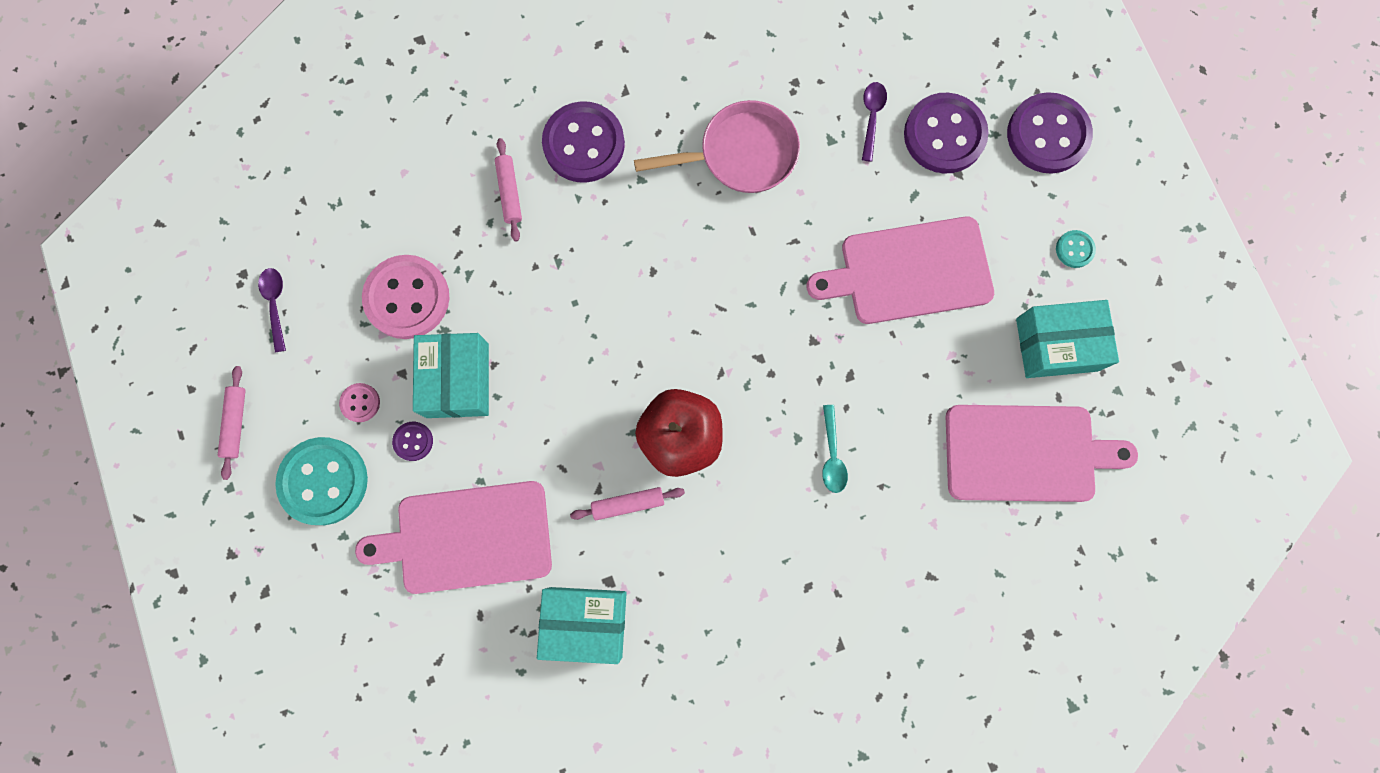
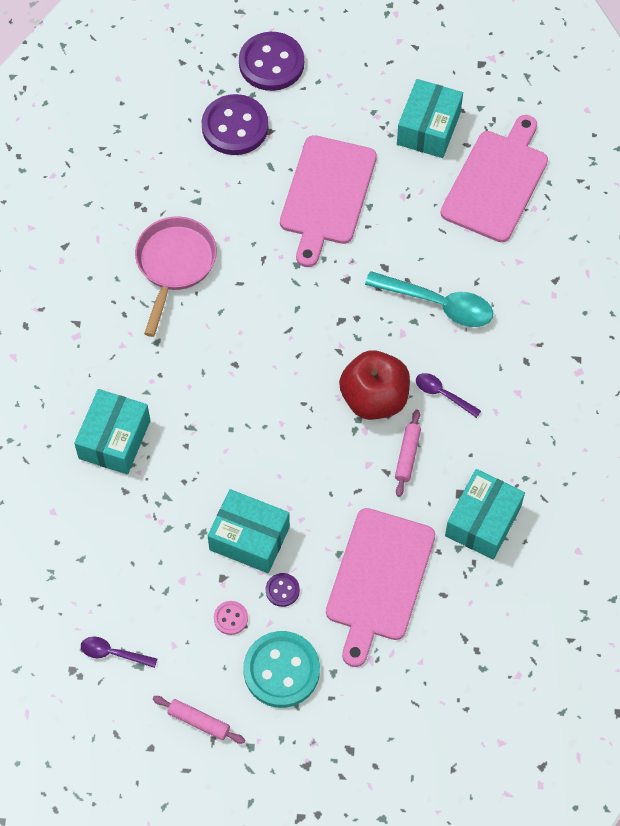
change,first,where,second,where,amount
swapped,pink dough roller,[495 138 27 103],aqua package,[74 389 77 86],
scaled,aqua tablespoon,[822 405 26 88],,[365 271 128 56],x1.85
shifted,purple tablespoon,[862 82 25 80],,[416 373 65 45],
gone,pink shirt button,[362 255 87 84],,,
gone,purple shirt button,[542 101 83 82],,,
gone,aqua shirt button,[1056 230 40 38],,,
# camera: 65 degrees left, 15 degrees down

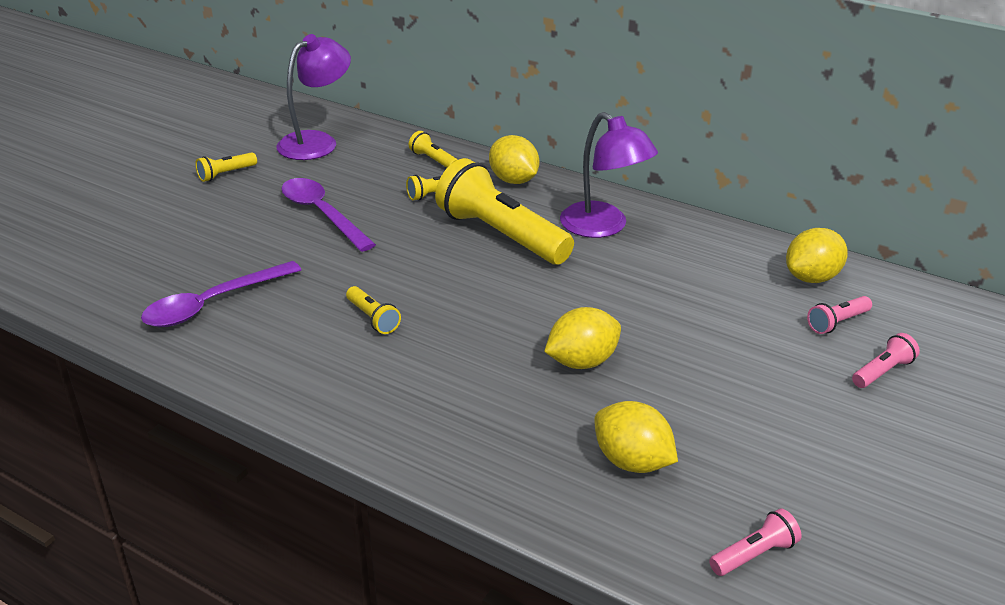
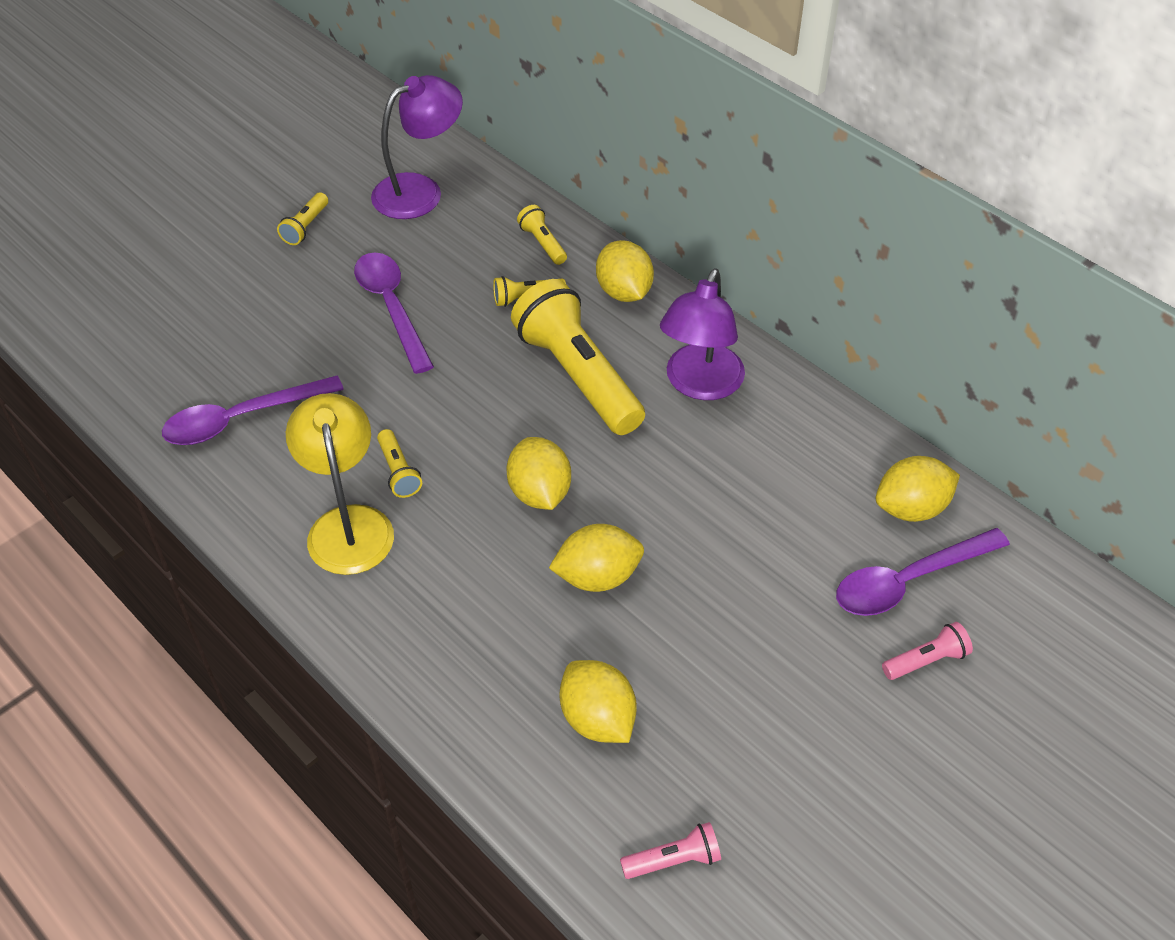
change,first,where,second,where,amount
rotated,golden torch,[195 152 62 30],,[277 192 51 53],45 degrees counterclockwise
new,,,golden reading lamp,[286 393 108 182],
new,,,golden citrus fruit,[506 437 65 73],
rotated,purple reading lamp,[560 112 98 126],,[660 268 85 132],45 degrees clockwise
swapped,pink torch,[807 296 65 38],purple tablespoon,[836 528 174 88],
# camera: 15 degrees right, 15 degrees up

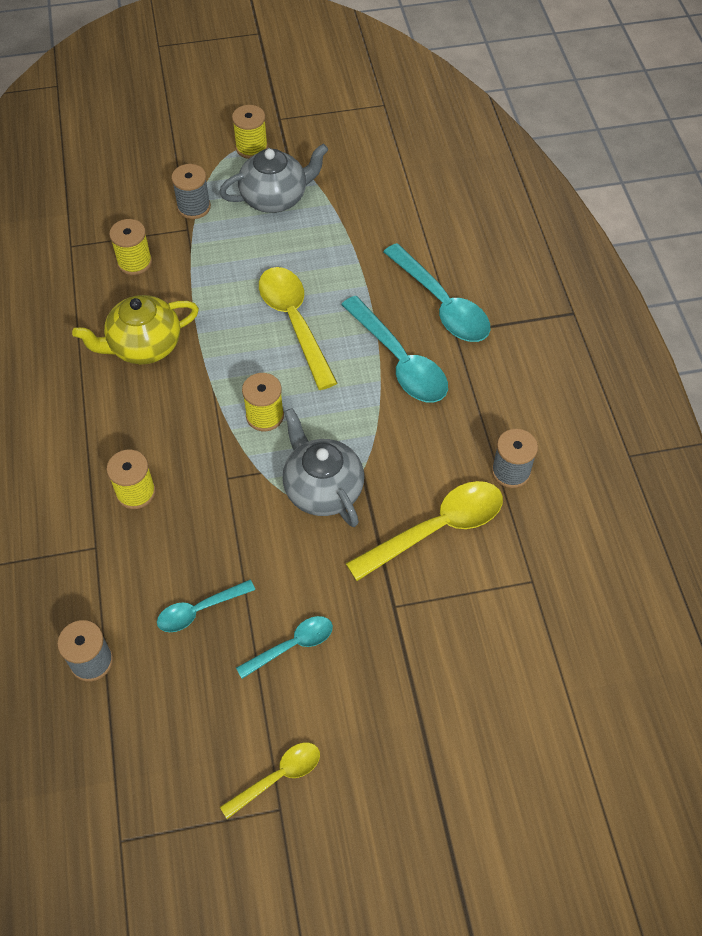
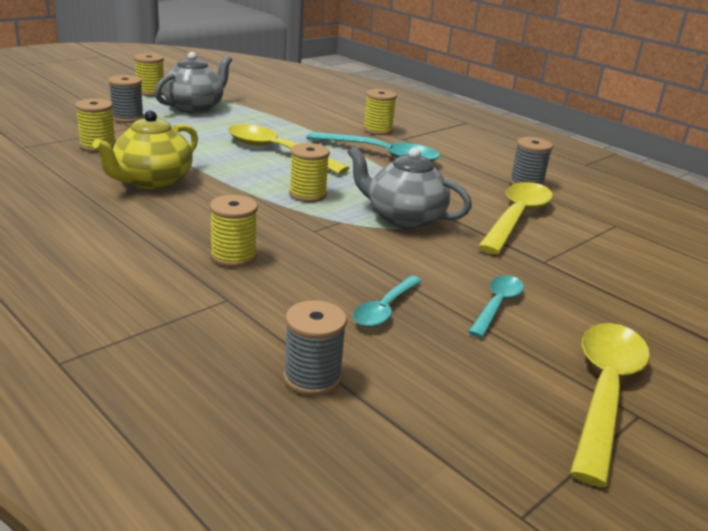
change,first,where,second,where,amount
swapped,aqua tablespoon,[383 243 108 99],golden reel of thread,[363 89 34 46],
scaled,golden tablespoon,[220 743 100 76],,[570 323 80 164],x1.76
# camera: 35 degrees left, 30 degrees down

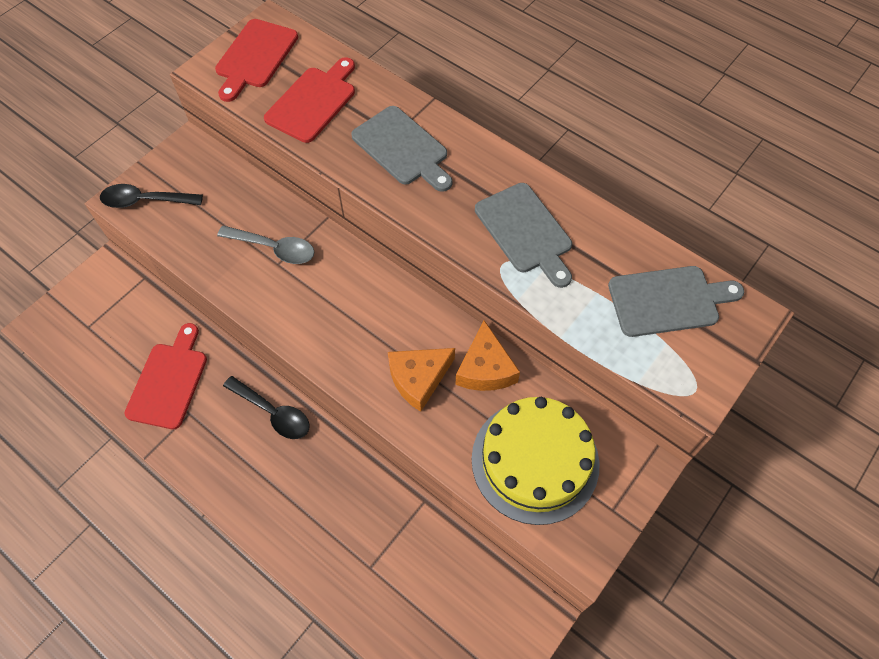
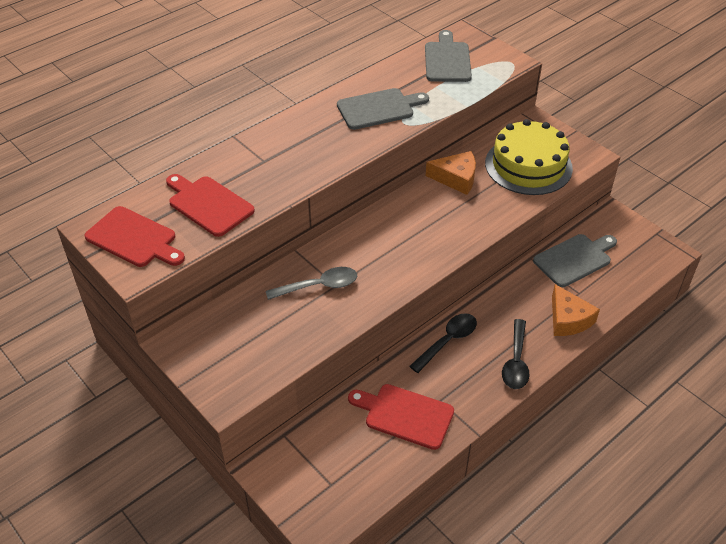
change,first,where,second,where,amount
rotated,grey tablespoon,[217 226 98 38],,[266 267 91 33],45 degrees clockwise
shifted,ebony tablespoon,[100 184 103 24],,[502 319 28 70],
shifted,grey cutting board,[351 106 102 86],,[533 234 84 53],
shifted,orange-coloured cheese wedge,[388 348 67 64],,[552 284 48 52],
# camera: 80 degrees left, 15 degrees down

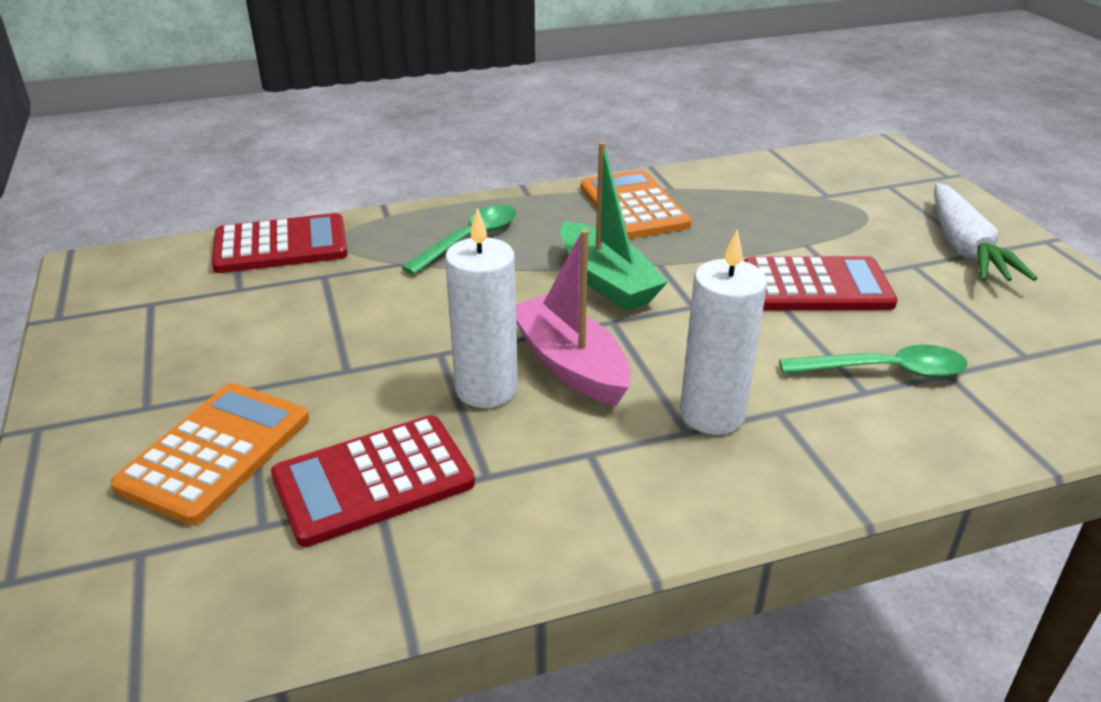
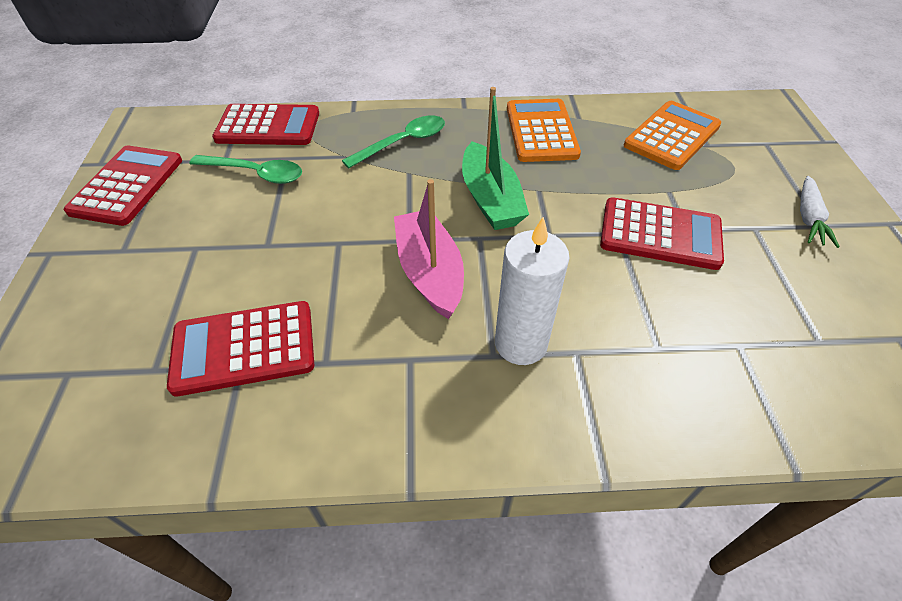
change,first,where,second,where,amount
new,,,scarlet calculator,[64 145 118 81],
shifted,green tablespoon,[779 345 189 33],,[189 155 113 29],
shifted,orange-coloured calculator,[110 383 199 142],,[624 101 97 69],
scaled,snow-white toy carrot,[934 183 103 99],,[800 176 40 72],x0.61
gone,snow-white wax candle,[445 208 73 200],,,
# camera: 15 degrees right, 15 degrees up

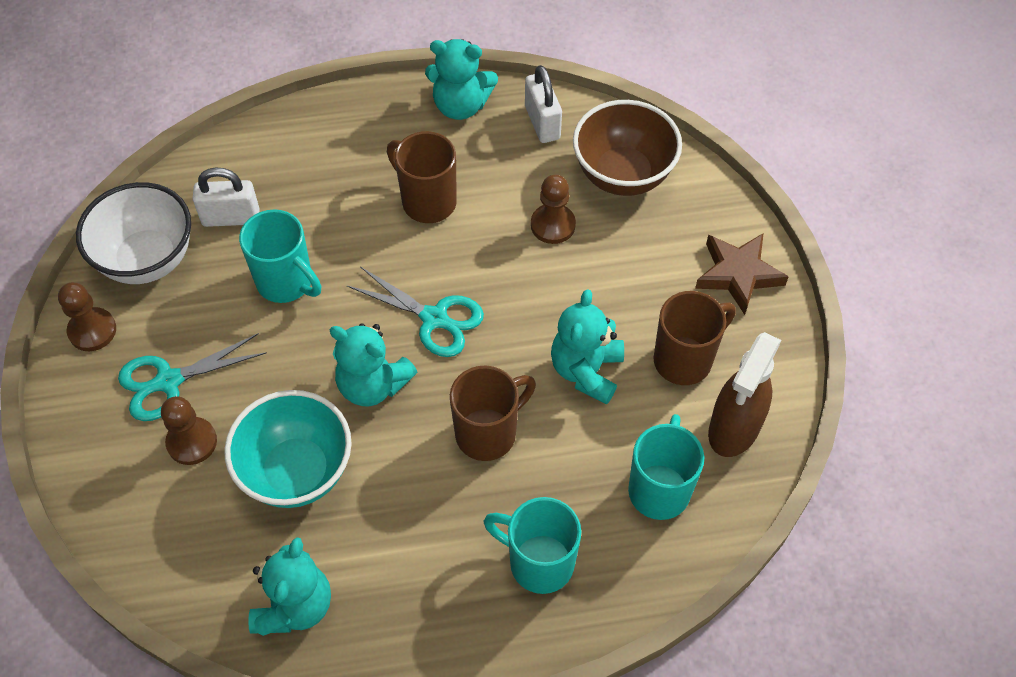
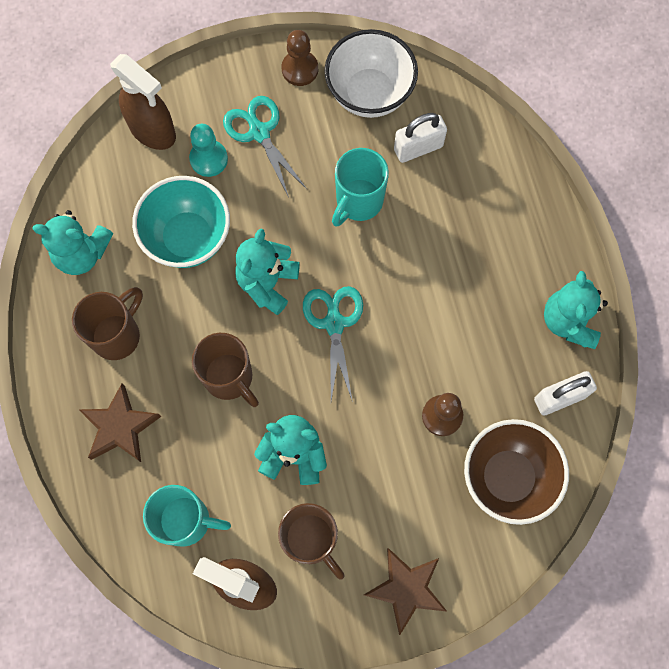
change,first,where,second,where,amount
shifted,brown coffee mug,[387 131 70 92],,[72 287 71 73],
swapped,aqua coffee mug,[483 497 98 97],brown star shape,[78 383 84 79],
new,,,brown spray bottle,[110 54 66 96],
repainted,brown chess pawn,[161 396 56 69],aqua chess pawn,[189 124 39 53],
rotated,aqua shears,[347 267 137 90],,[303 286 60 116],150 degrees clockwise
rotated,snow-white padlock,[192 168 68 59],,[394 113 53 50],75 degrees clockwise
# camera: 85 degrees right, 15 degrees up

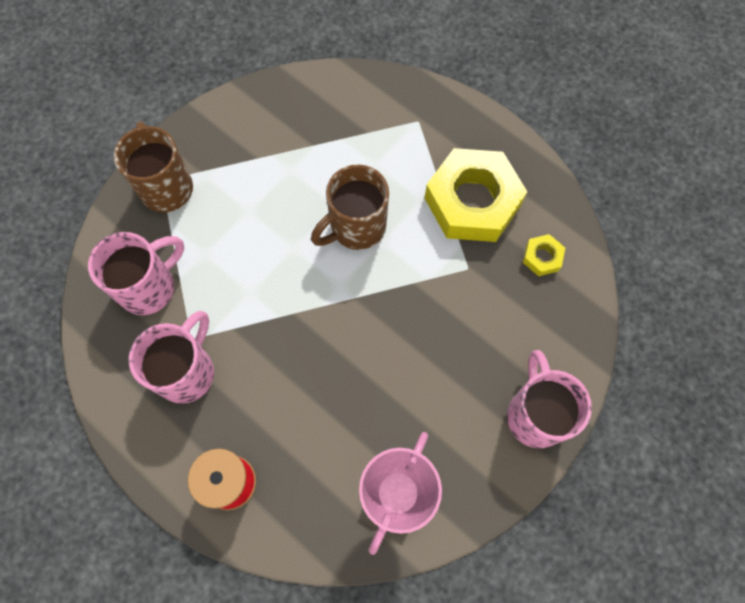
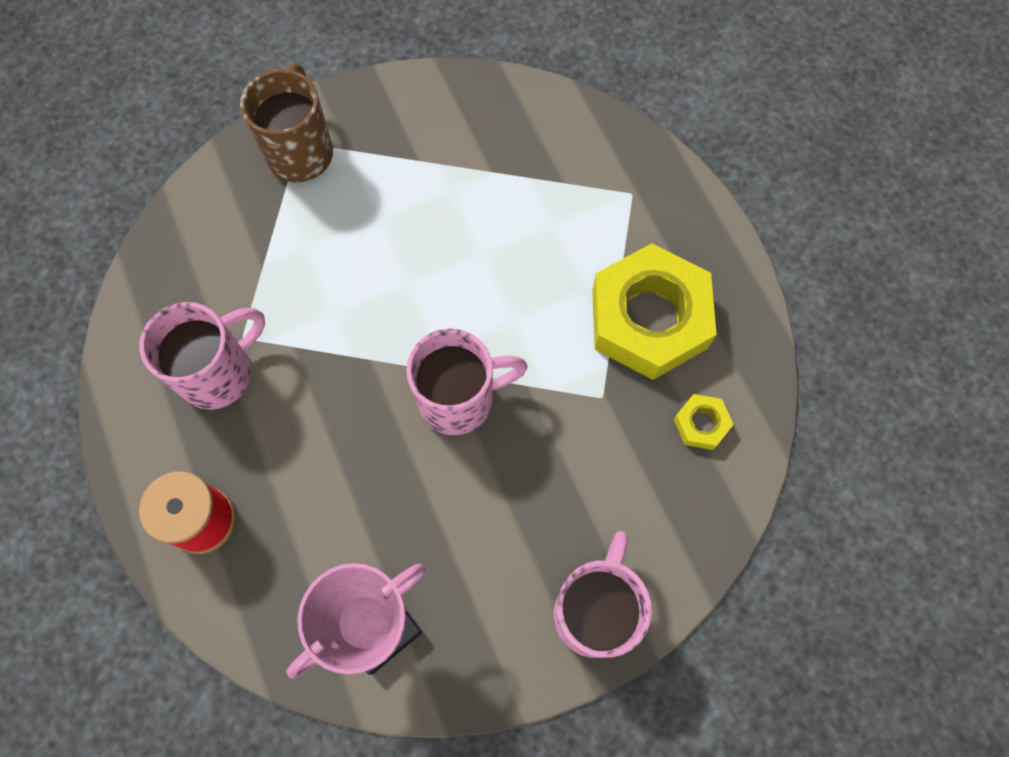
change,first,where,second,where,amount
shifted,pink coffee mug,[88 232 96 83],,[406 329 122 106],
gone,brown coffee mug,[311 164 78 86],,,
# camera: 25 degrees right, 0 degrees up

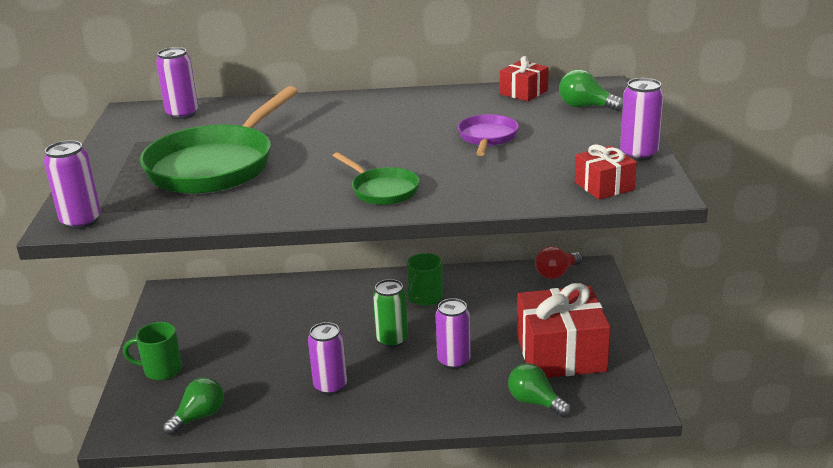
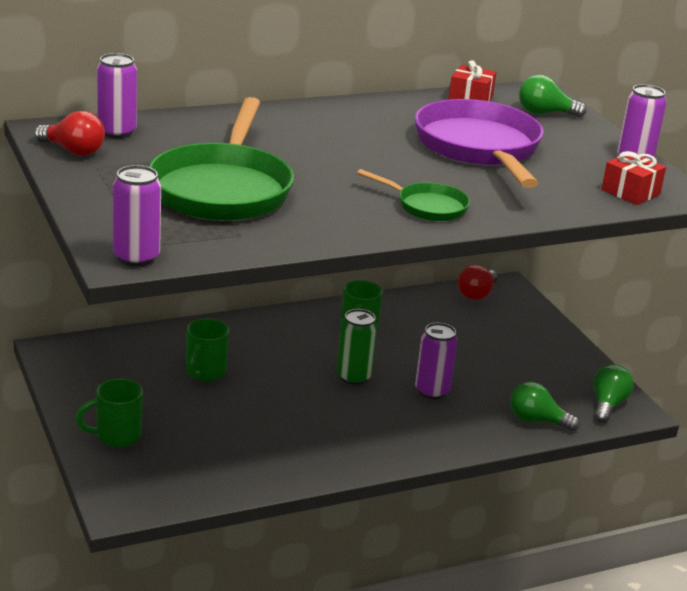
change,first,where,second,where,amount
new,,,scarlet light bulb,[34 111 71 45],
new,,,green coffee mug,[186 318 43 63],
scaled,purple frying pan,[458 114 61 42],,[415 99 129 89],x2.02
shifted,green light bulb,[163 377 61 58],,[593 364 41 59],
gone,purple tin,[308 322 39 73],,,
gone,scarlet present,[517 283 94 95],,,
# camera: 25 degrees left, 0 degrees up

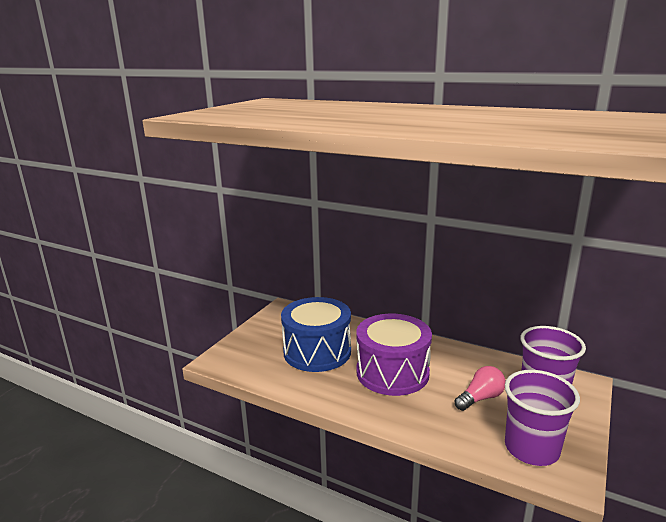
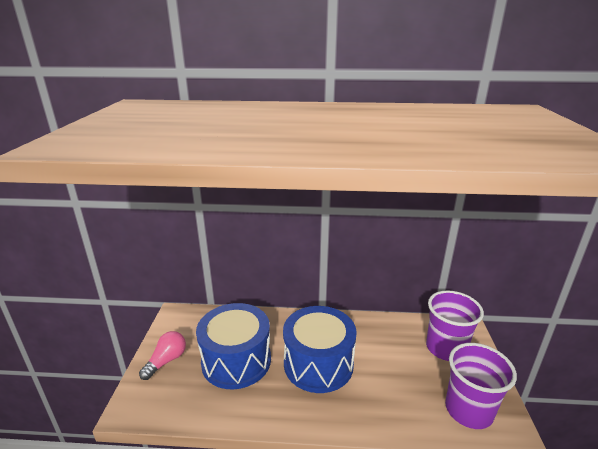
change,first,where,second,where,amount
shifted,pink light bulb,[454 366 52 45],,[139 331 47 49],
repainted,purple snare drum,[356 314 76 82],royal blue snare drum,[283 306 74 87],
# camera: 25 degrees left, 5 degrees up

